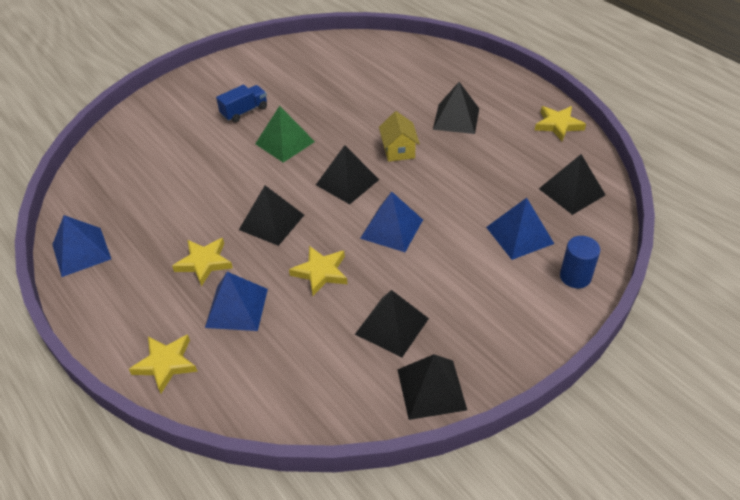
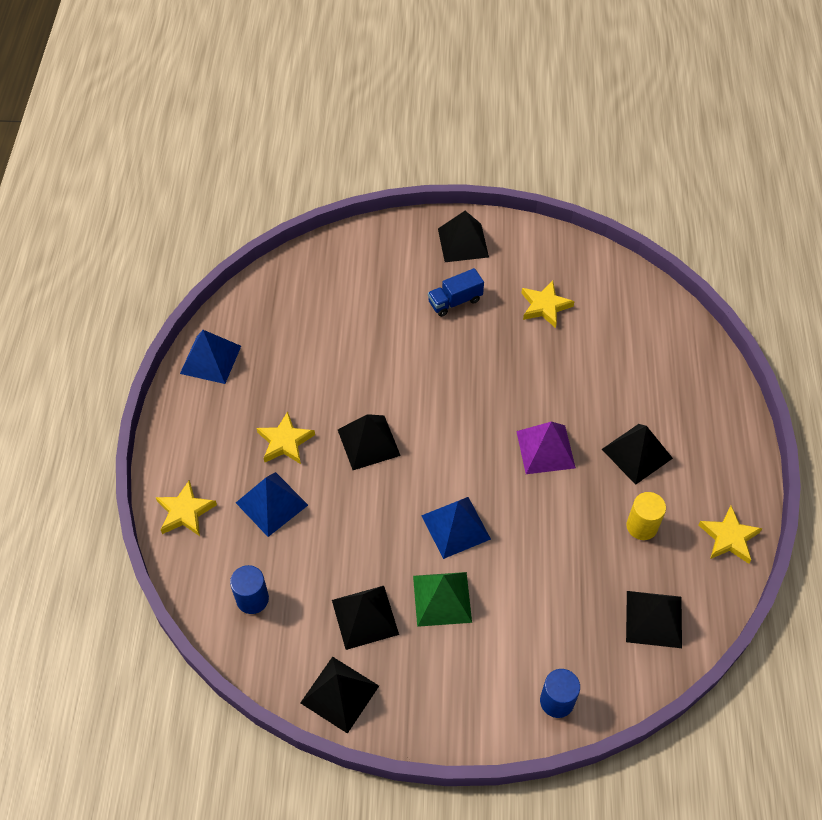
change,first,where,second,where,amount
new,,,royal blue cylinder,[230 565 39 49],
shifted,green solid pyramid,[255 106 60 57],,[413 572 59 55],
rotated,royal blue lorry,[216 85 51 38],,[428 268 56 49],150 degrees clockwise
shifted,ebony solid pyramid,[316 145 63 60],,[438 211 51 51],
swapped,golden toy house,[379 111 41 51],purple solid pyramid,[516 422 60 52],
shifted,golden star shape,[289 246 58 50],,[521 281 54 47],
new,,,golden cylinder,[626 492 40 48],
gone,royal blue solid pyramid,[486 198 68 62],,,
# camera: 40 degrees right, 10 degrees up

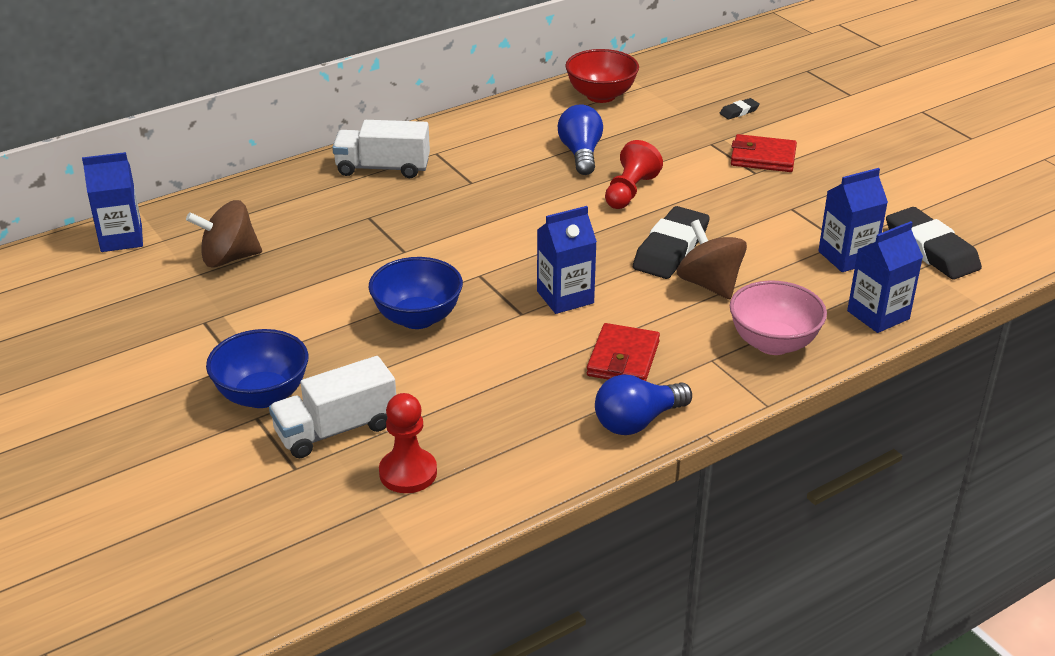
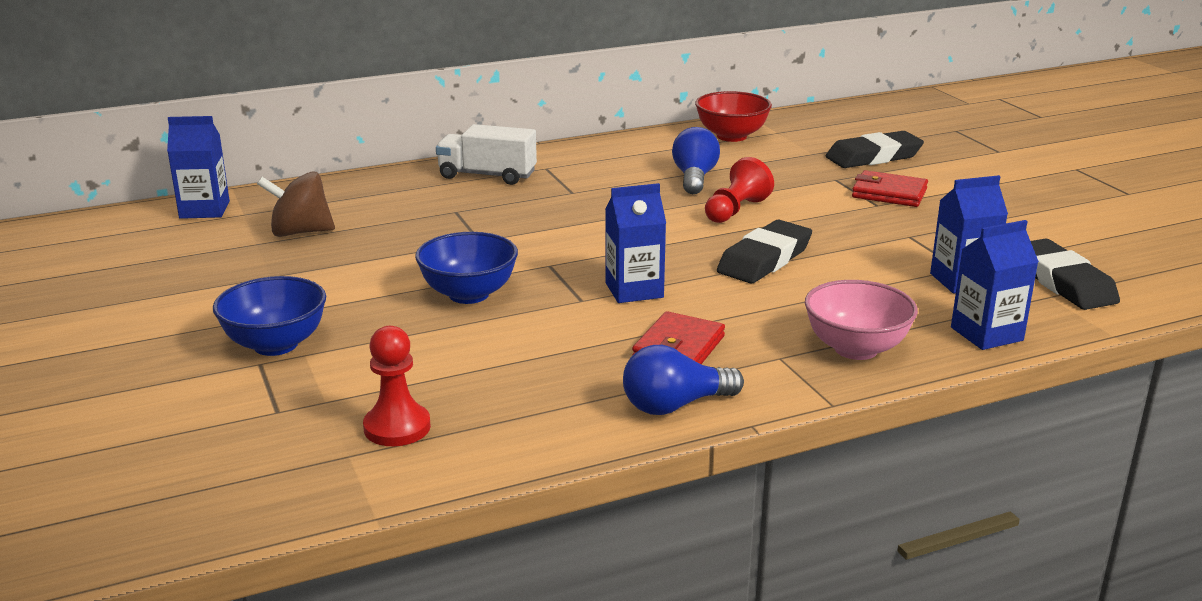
change,first,where,second,where,amount
scaled,ebony pencil eraser,[719 98 41 21],,[826 131 98 37],x2.21
gone,snow-white lorry,[269 356 127 102],,,
gone,brown spinning top,[677 220 70 79],,,
# camera: 10 degrees right, 10 degrees down

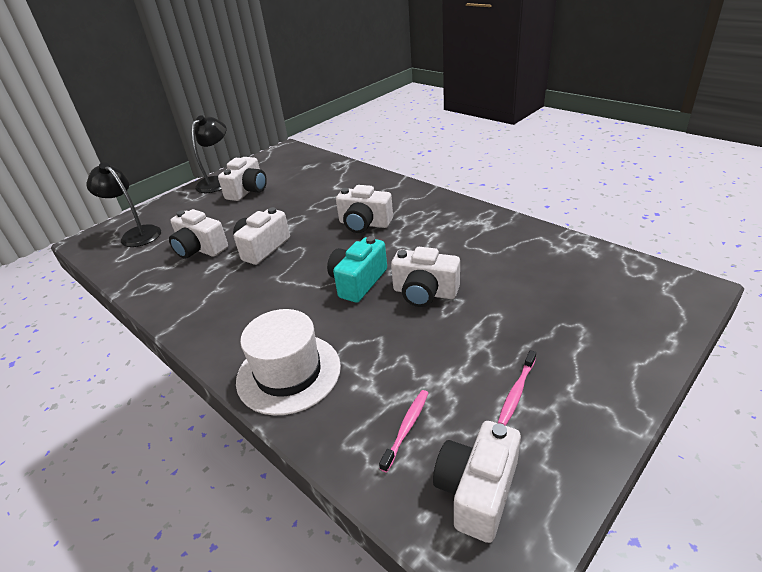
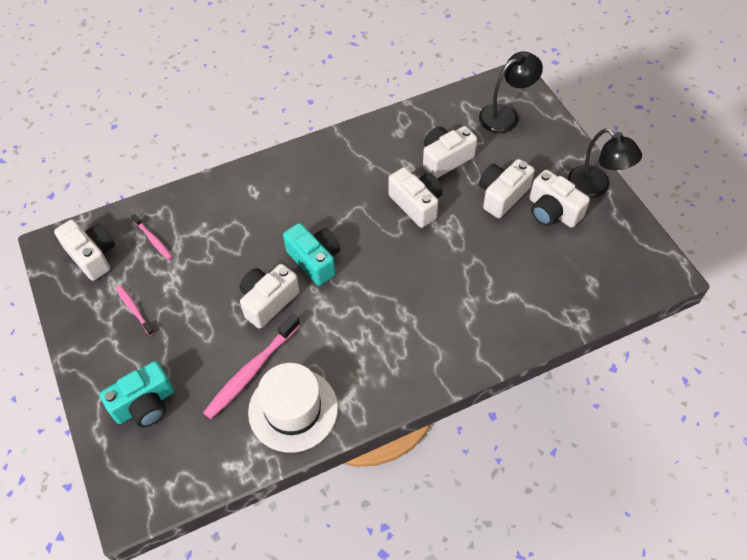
change,first,where,second,where,amount
new,,,aqua camera,[99 361 75 67],
new,,,pink toothbrush,[203 314 97 105],
shifted,snow-white hat,[236 309 105 106],,[248 363 90 90],
shifted,snow-white camera,[336 185 57 48],,[479 159 56 59],
# camera: 110 degrees right, 20 degrees up

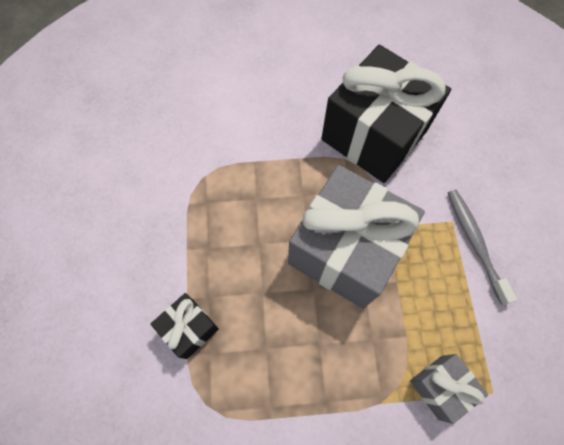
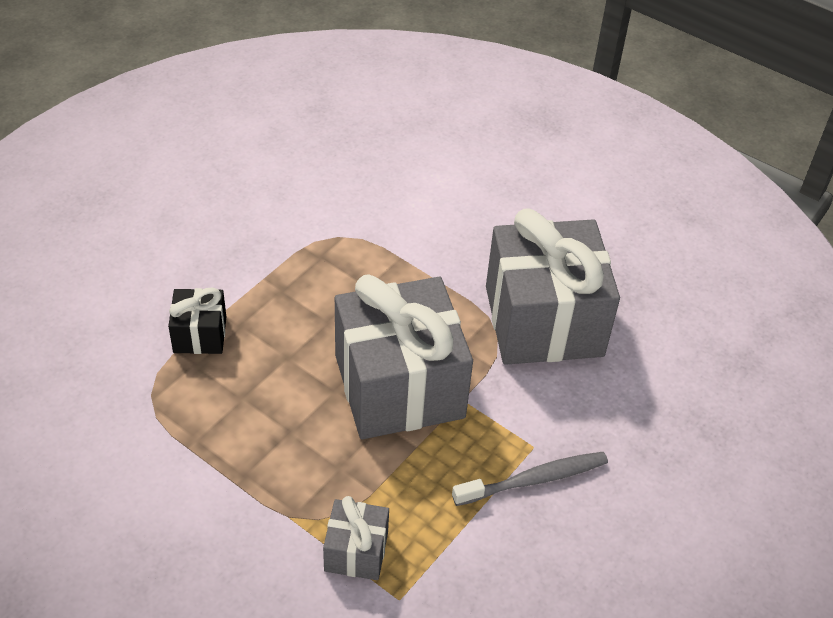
change,first,where,second,where,amount
rotated,grey toothbrush,[448 190 69 115],,[452 452 156 54],45 degrees clockwise
repainted,ebony present,[321 45 130 138],grey present,[486 208 134 157],
# camera: 40 degrees right, 20 degrees down

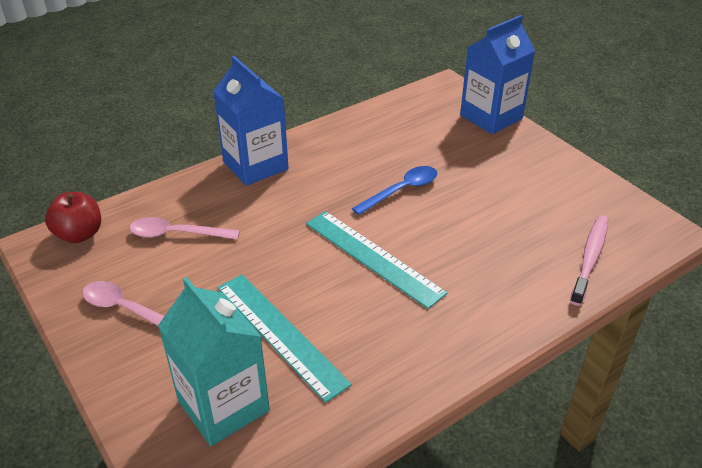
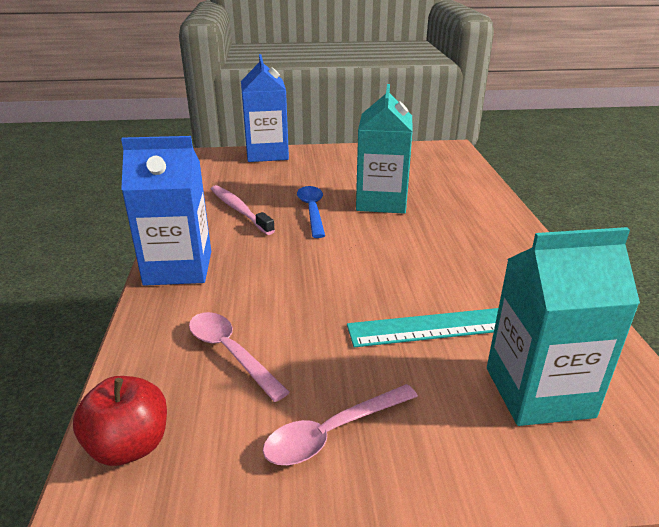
change,first,where,second,where,amount
rotated,pink tablespoon,[129 217 111 22],,[189 312 101 90],105 degrees clockwise
shifted,pink toothbrush,[570 215 38 91],,[211 185 64 50],
new,,,aqua carton,[356 84 57 130],
gone,aqua ruler,[306 211 141 98],,,
# camera: 60 degrees left, 10 degrees down

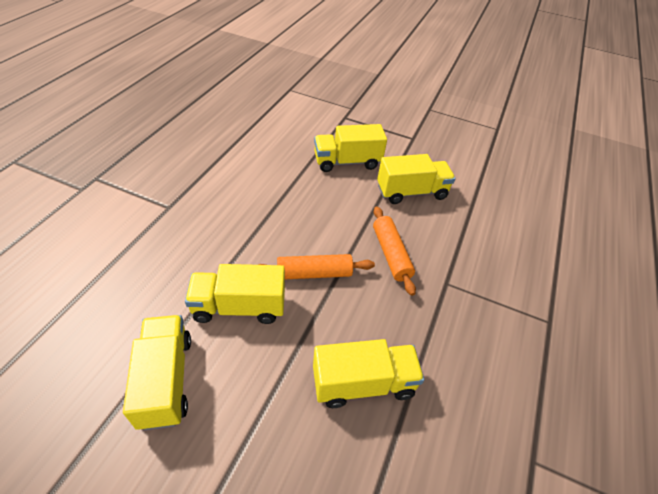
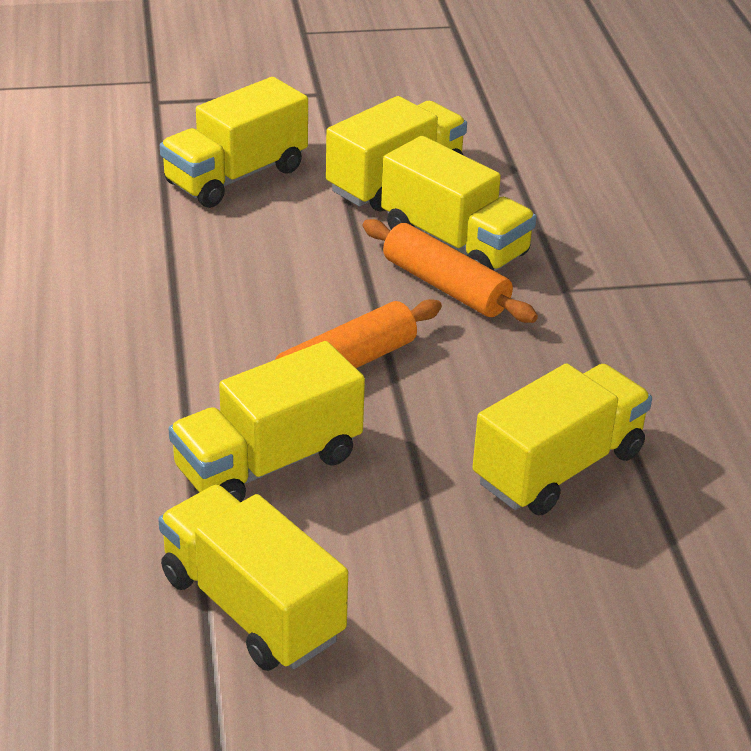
change,first,where,second,where,amount
new,,,golden lorry,[381 136 156 135],
# camera: 30 degrees left, 10 degrees down

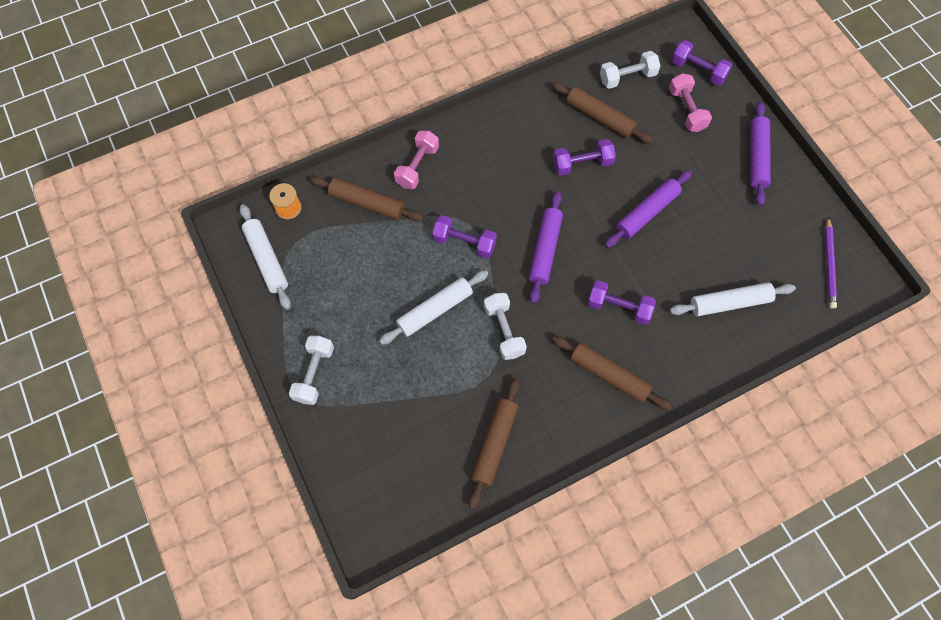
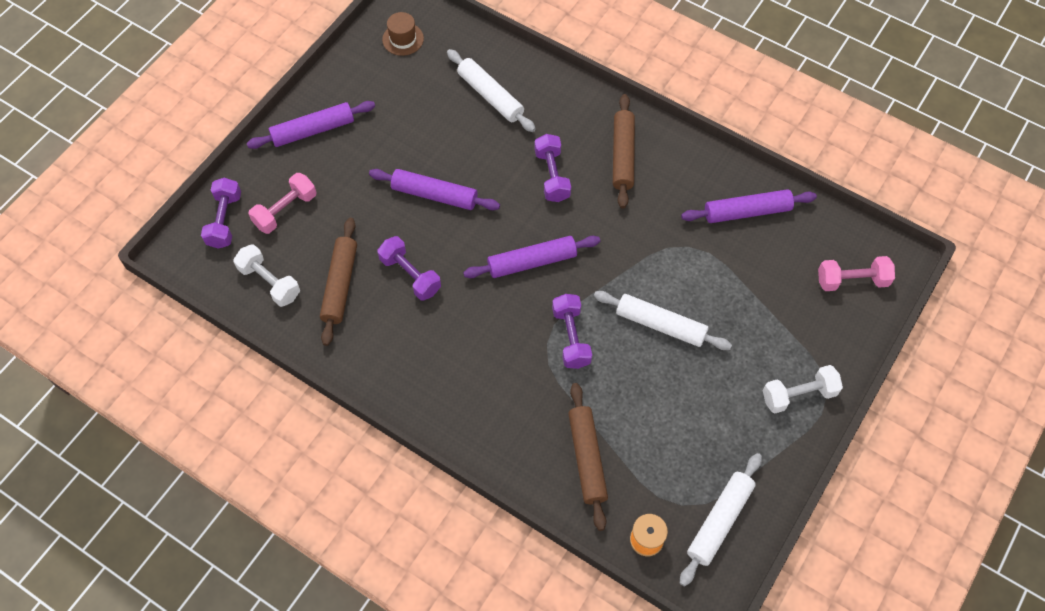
change,first,where,second,where,amount
swapped,purple wooden pencil,[825 217 12 91],brown hat,[382 12 42 44],
repainted,brown dough roller,[469 378 51 132],purple dough roller,[681 189 136 34],
shifted,pink dumbbell,[394 131 45 58],,[818 256 77 35],
gone,snow-white dumbbell,[484 293 43 67],,,
# camera: 120 degrees left, 5 degrees down

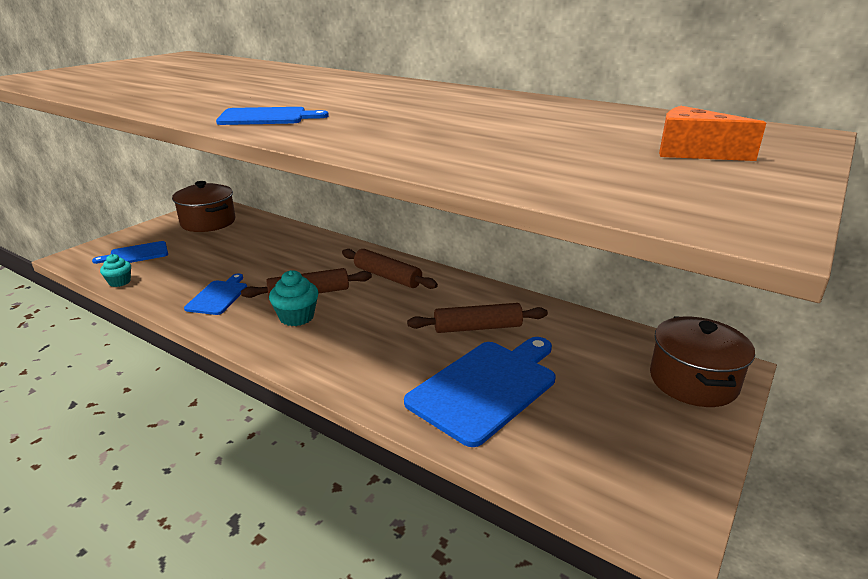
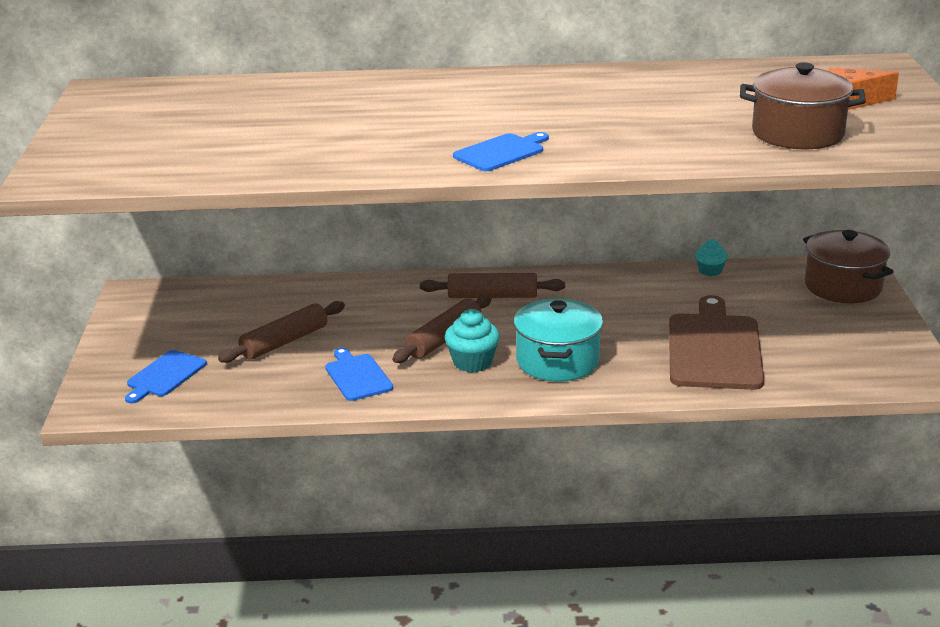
change,first,where,second,where,amount
shifted,brown dough roller,[407 303 141 30],,[218 301 127 62],
new,,,aqua pot,[514 299 89 82],
repainted,royal blue cutting board,[404 337 152 110],brown cutting board,[669 295 95 95],
shifted,aqua cupcake,[100 254 31 33],,[695 239 33 37],
shifted,brown pot,[172 181 63 51],,[740 63 126 86],
# camera: 35 degrees left, 0 degrees up

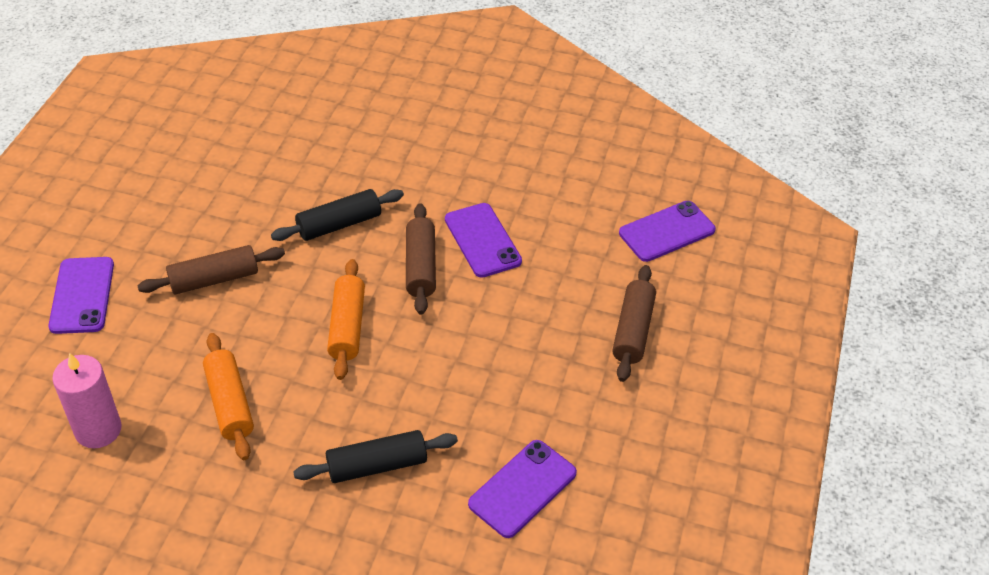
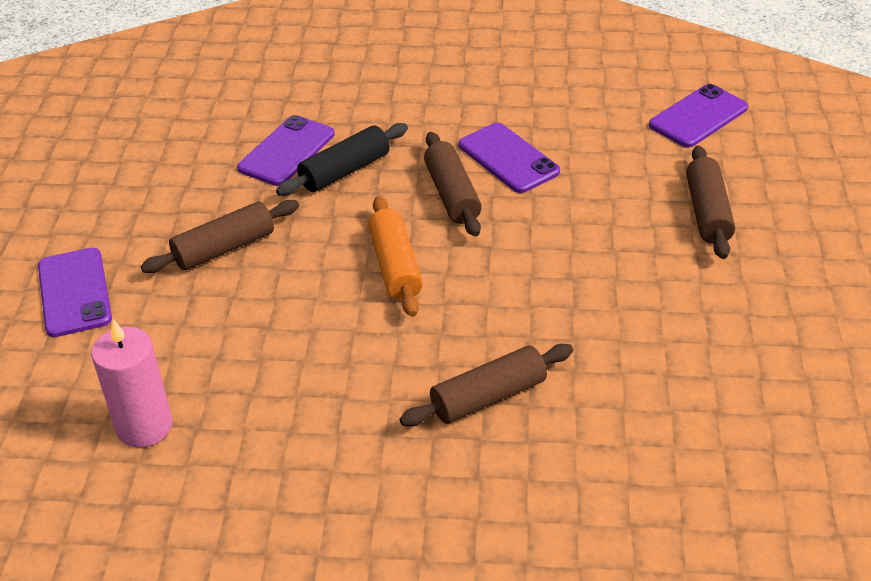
change,first,where,second,where,amount
shifted,purple smartphone,[468 440 109 98],,[237 115 98 71],
repainted,ebony dough roller,[293 430 165 53],brown dough roller,[400 344 173 83],
gone,orange-coloured dough roller,[203 333 51 127],,,
# camera: 10 degrees left, 5 degrees down

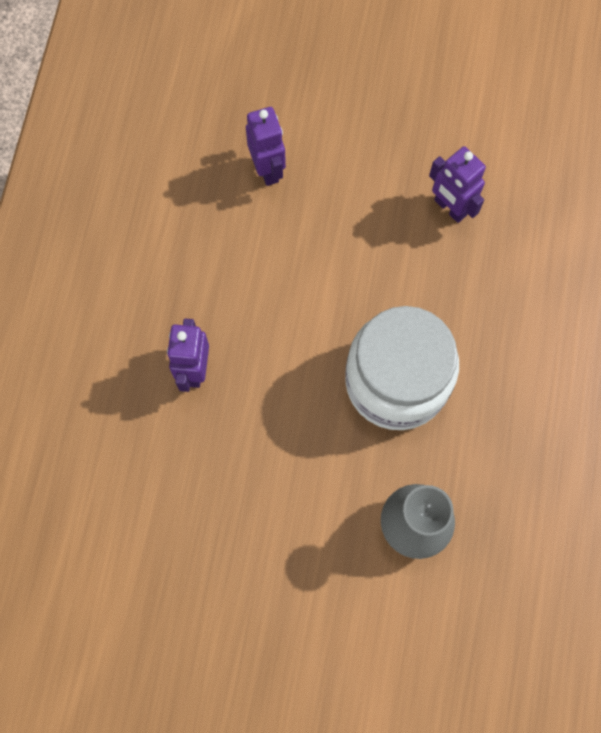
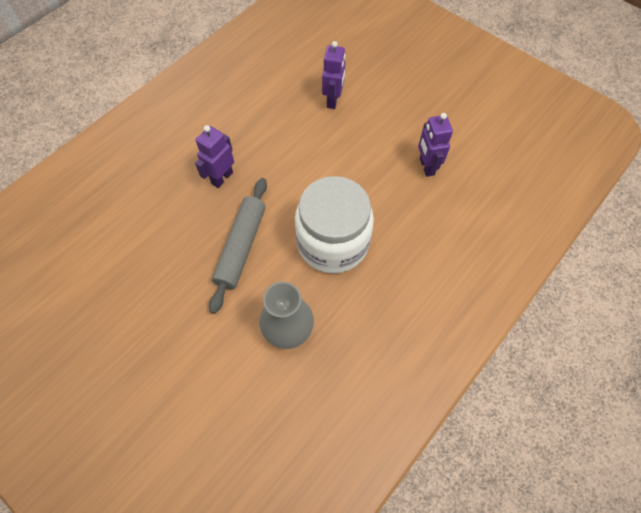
change,first,where,second,where,amount
new,,,grey dough roller,[209 178 58 136],
# camera: 30 degrees right, 10 degrees down

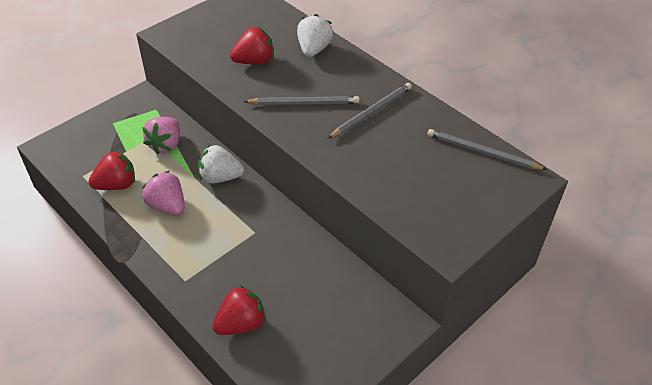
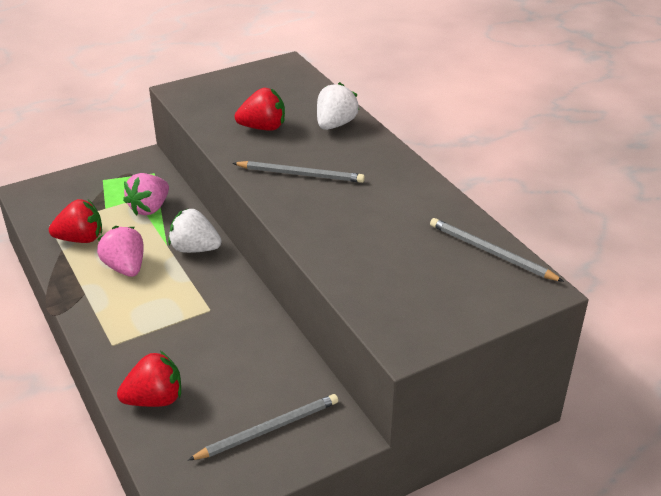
change,first,where,second,where,amount
shifted,grey wooden pencil,[328 83 84 55],,[188 394 150 66],
# camera: 15 degrees right, 10 degrees down

